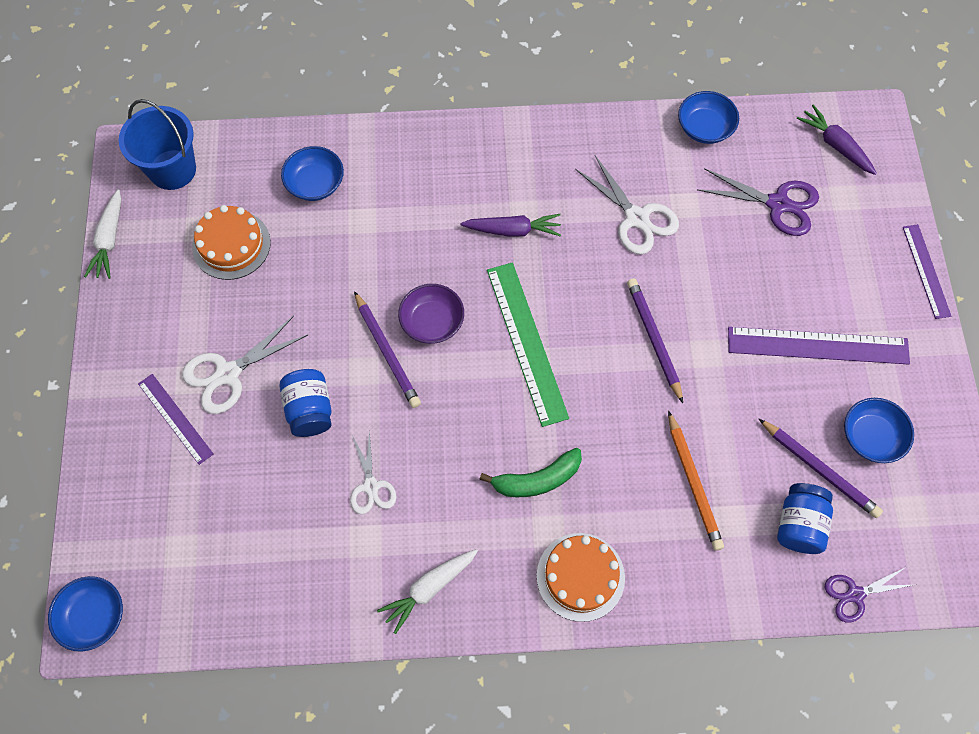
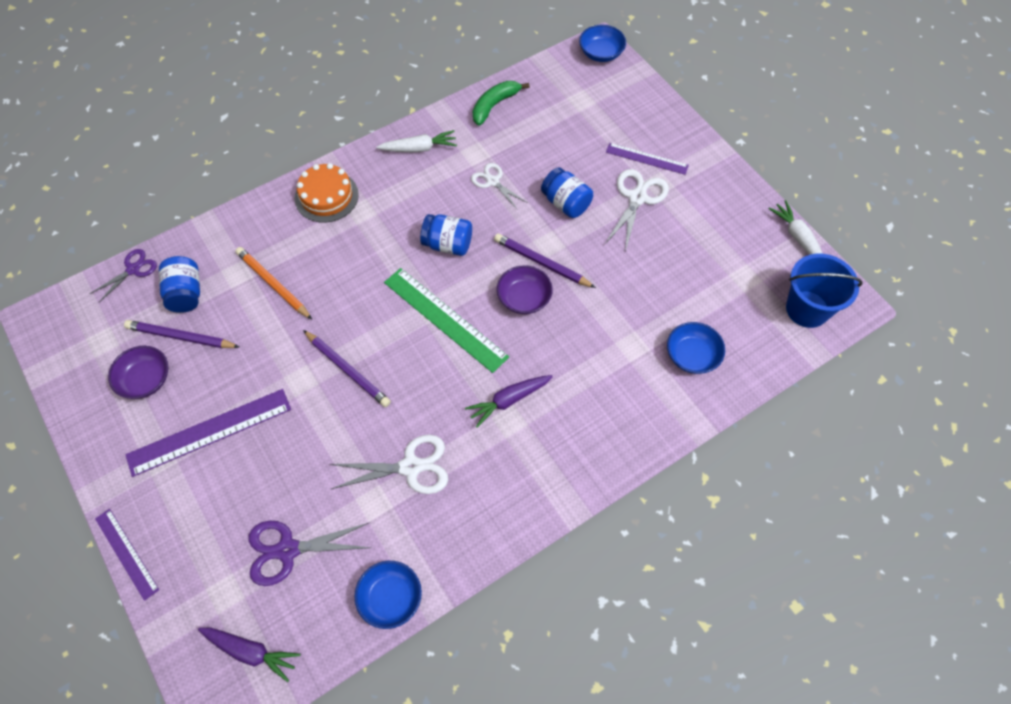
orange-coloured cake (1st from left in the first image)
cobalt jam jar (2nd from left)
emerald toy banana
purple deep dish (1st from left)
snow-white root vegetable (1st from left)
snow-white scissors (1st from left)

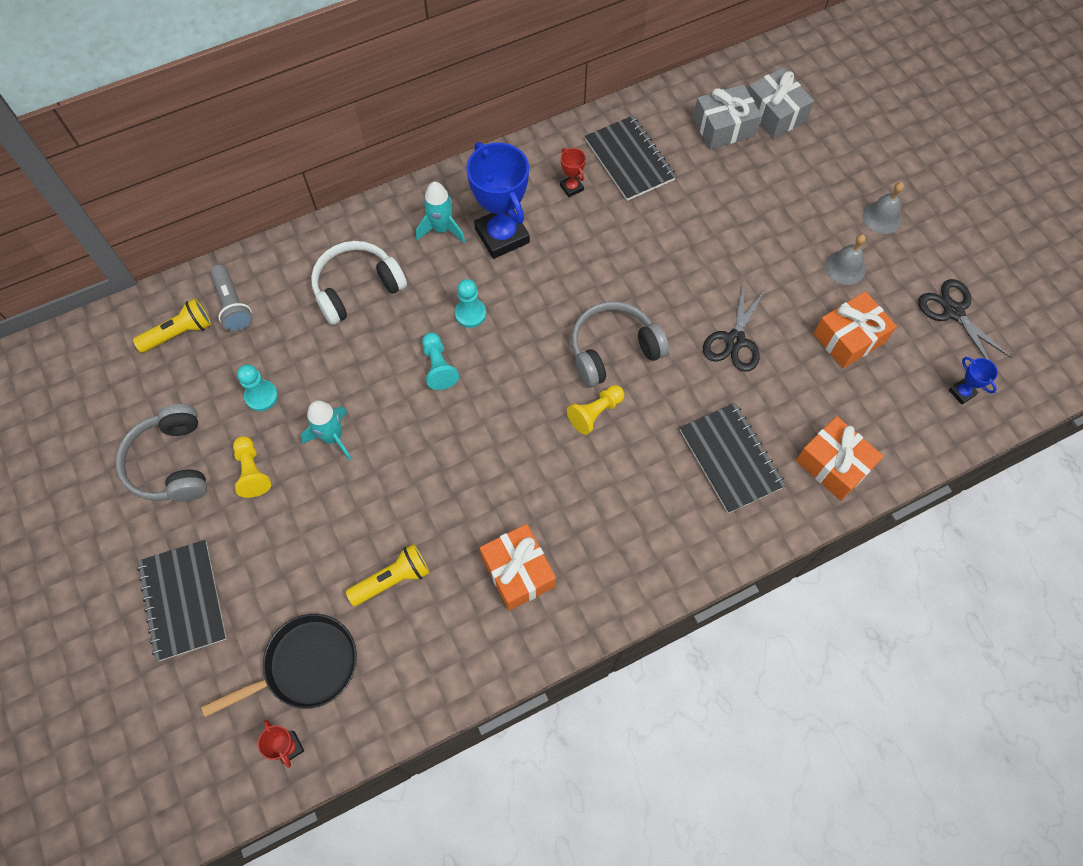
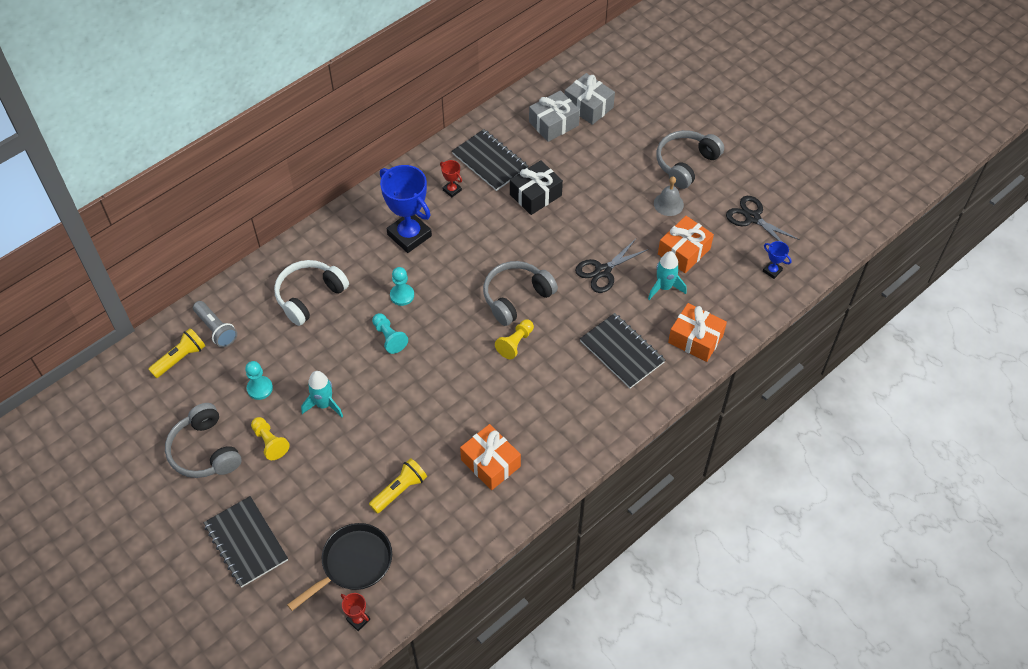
ebony present
turquoise rocket (2nd from left)
grey headset (3rd from left)
ebony scissors (1st from left)

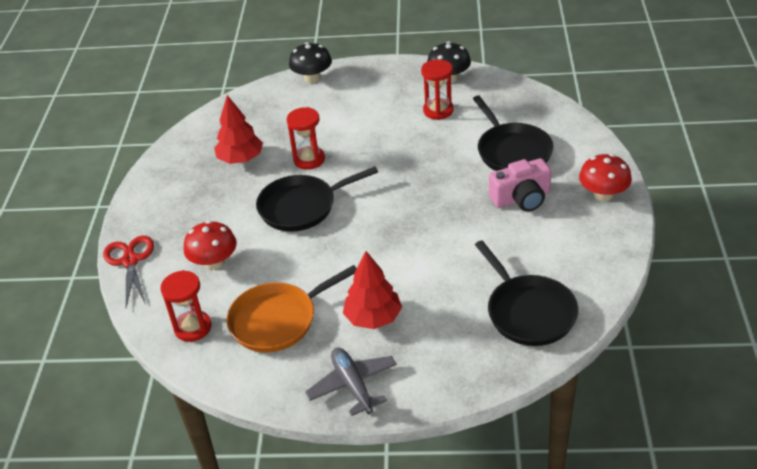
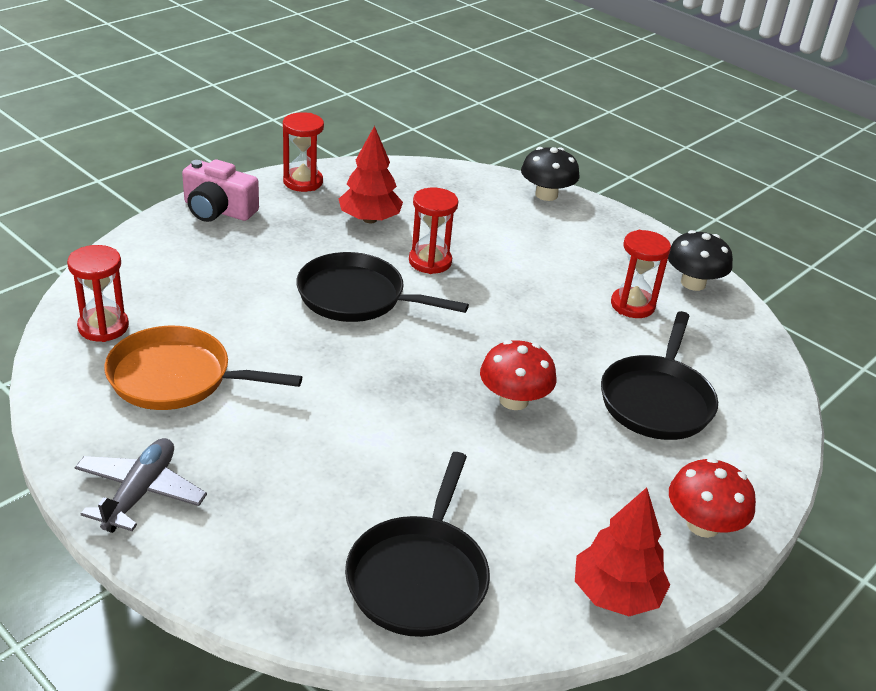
crimson scissors
crimson hourglass (2nd from left)
crimson fungus (1st from left)
crimson toy tree (2nd from left)
pink camera

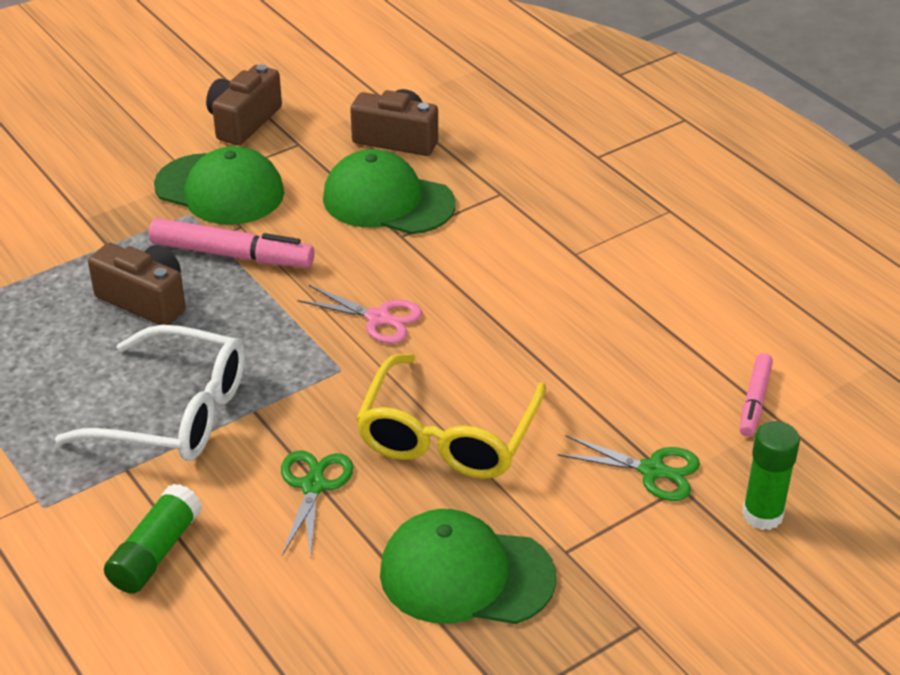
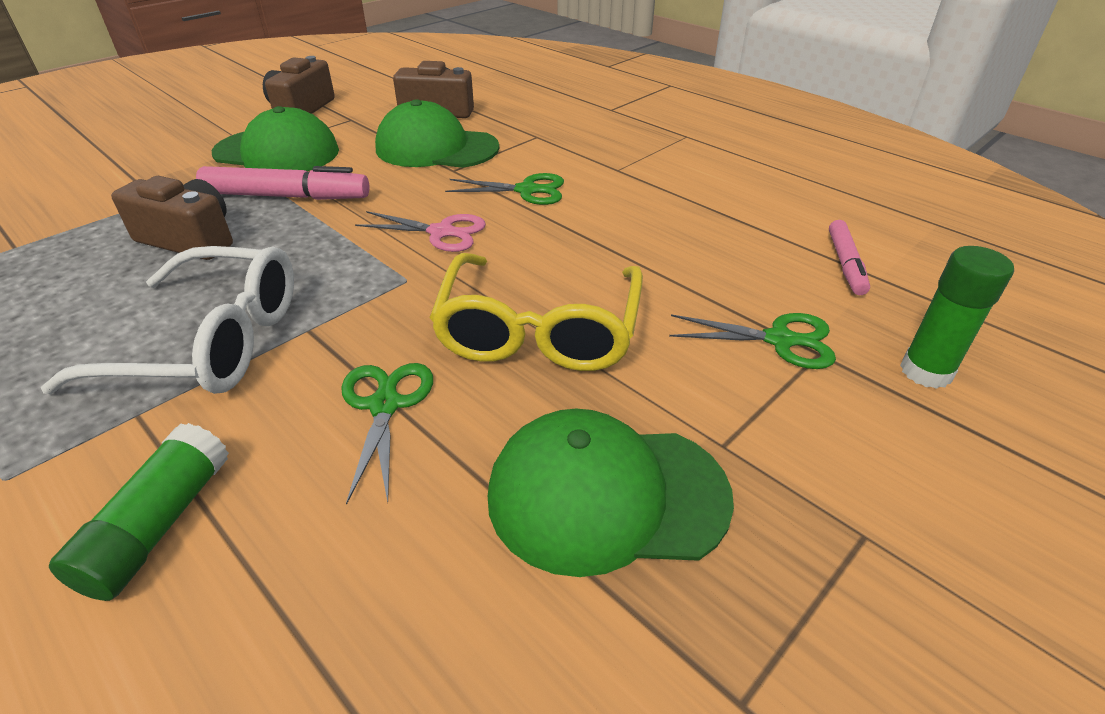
emerald scissors (2nd from left)

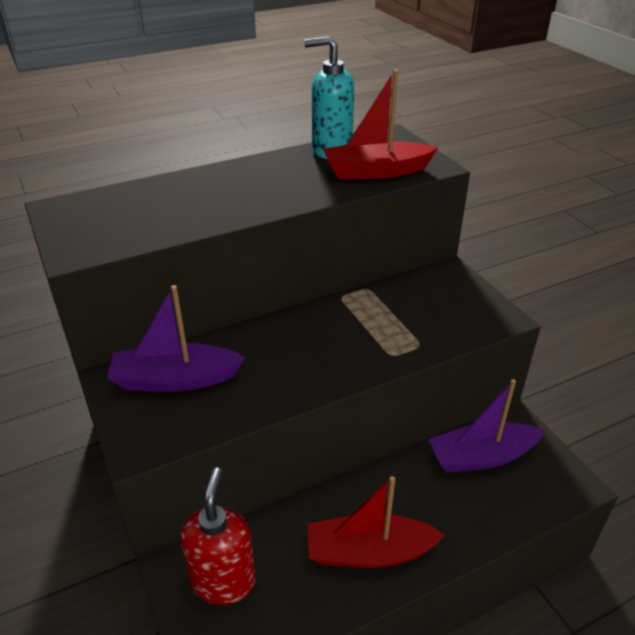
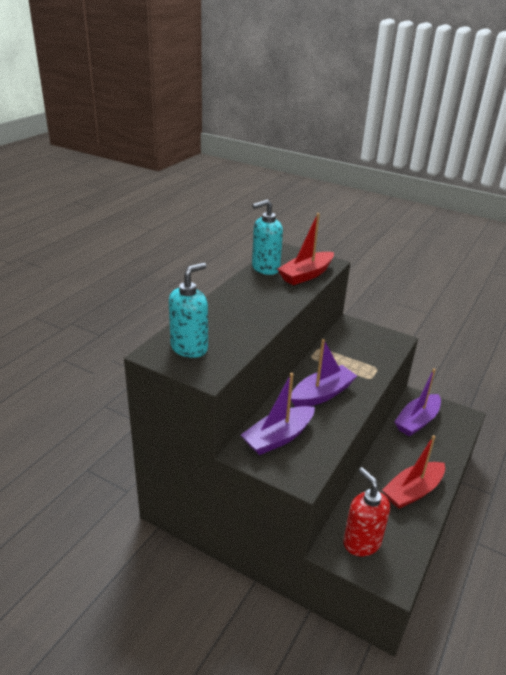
turquoise soap pump (1st from left)
purple toy boat (2nd from left)

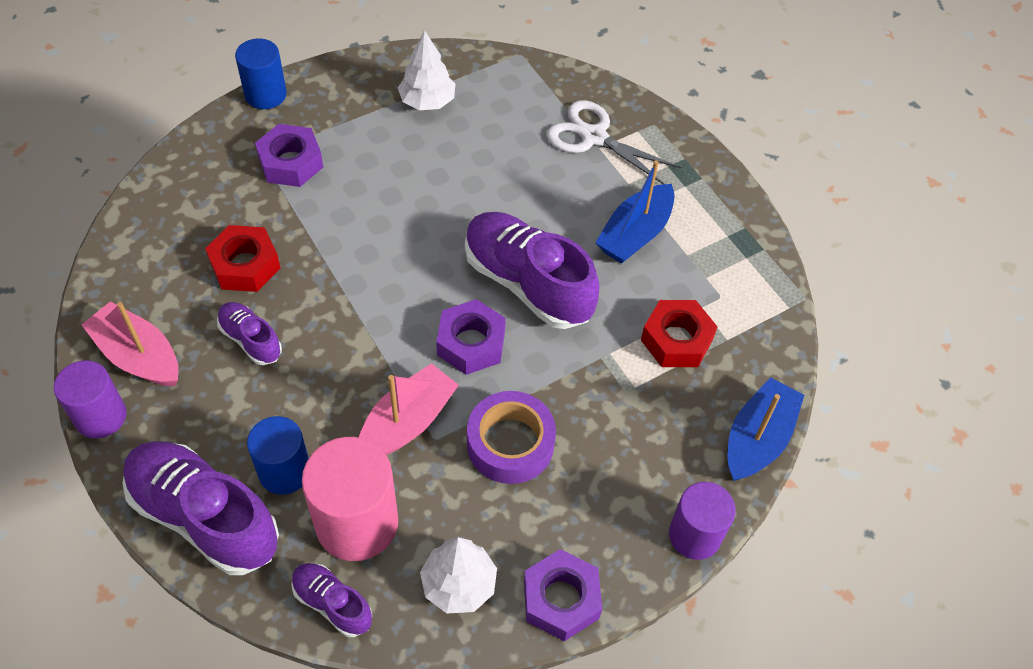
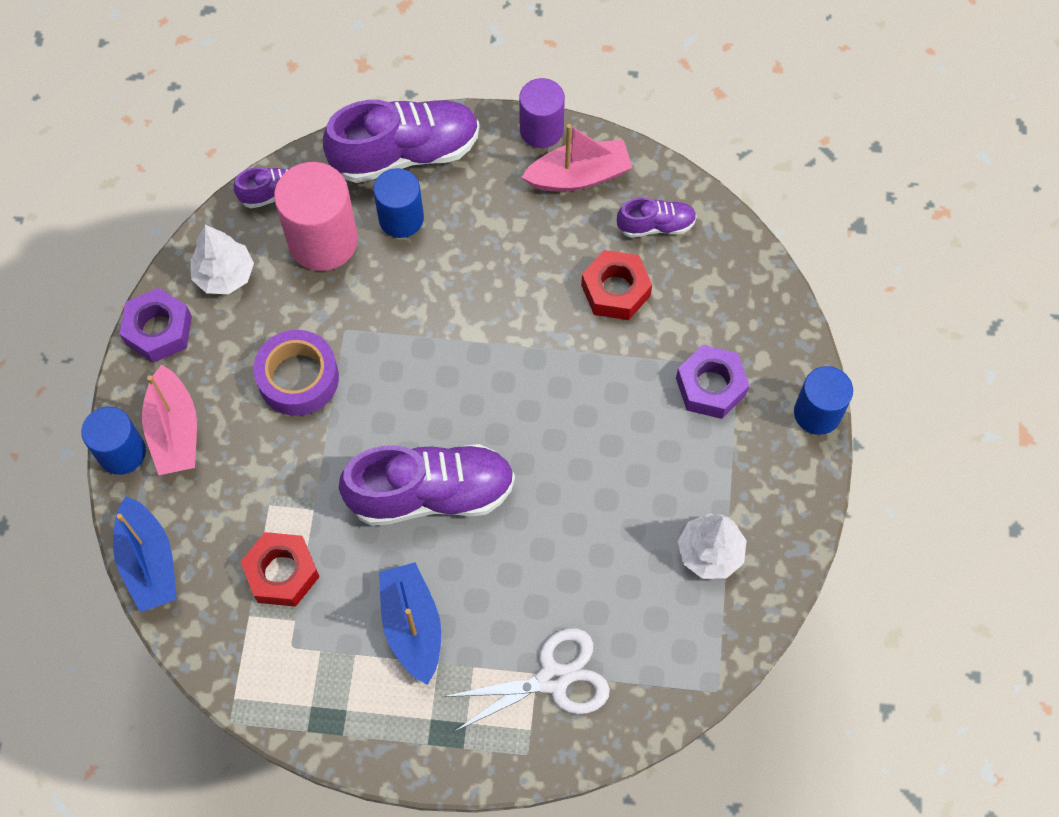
purple hexagon nut (2nd from left in the first image)
purple lace-up shoe (4th from left)
pink toy boat (1st from left)
cobalt solid cylinder (1st from left)

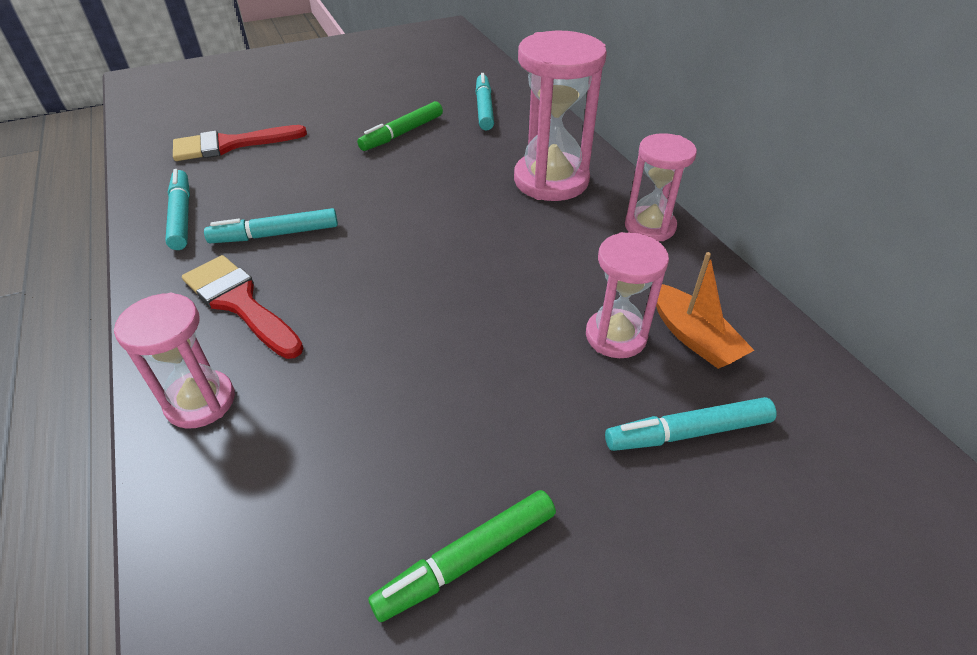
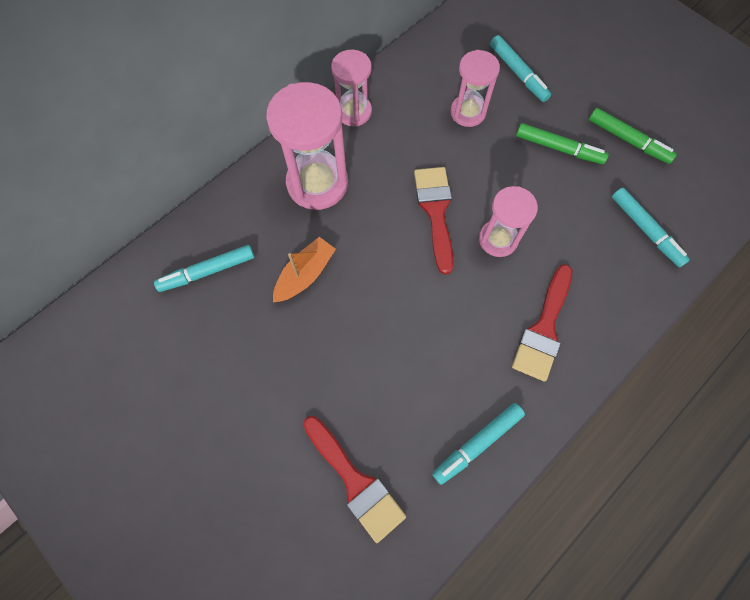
crimson paintbrush (2nd from left)
pink hourglass (4th from left)
turquoise marker pen (4th from left)
emerald marker pen (1st from left)
orange-coloured toy boat

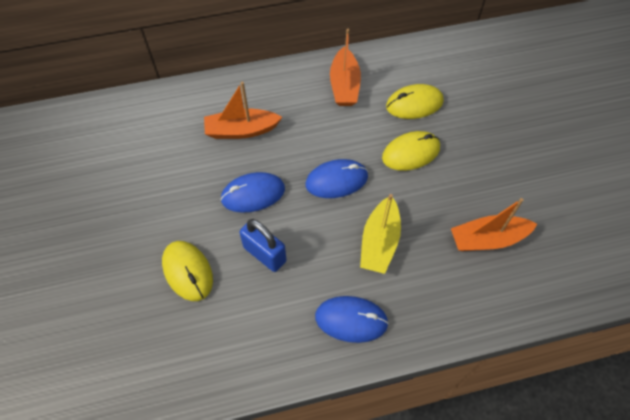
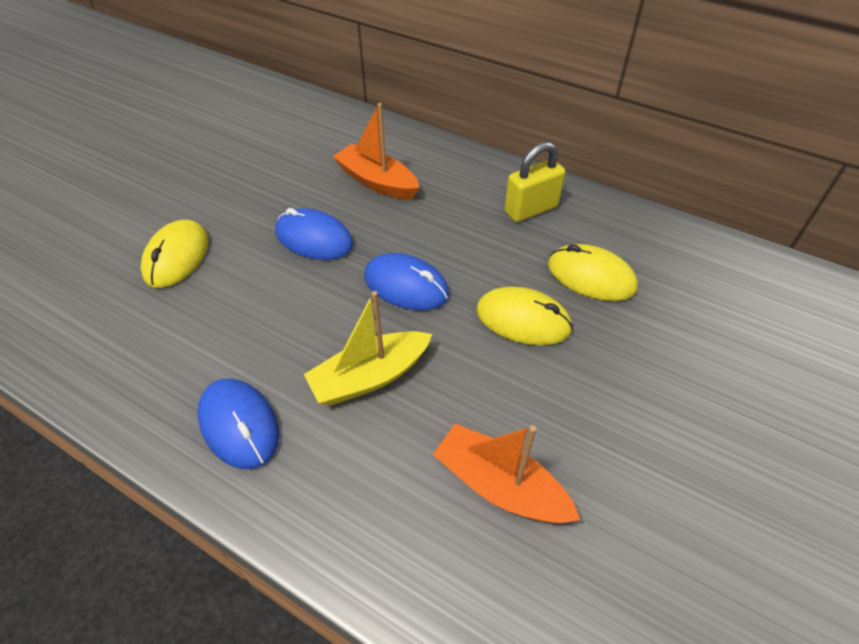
cobalt lock
yellow lock

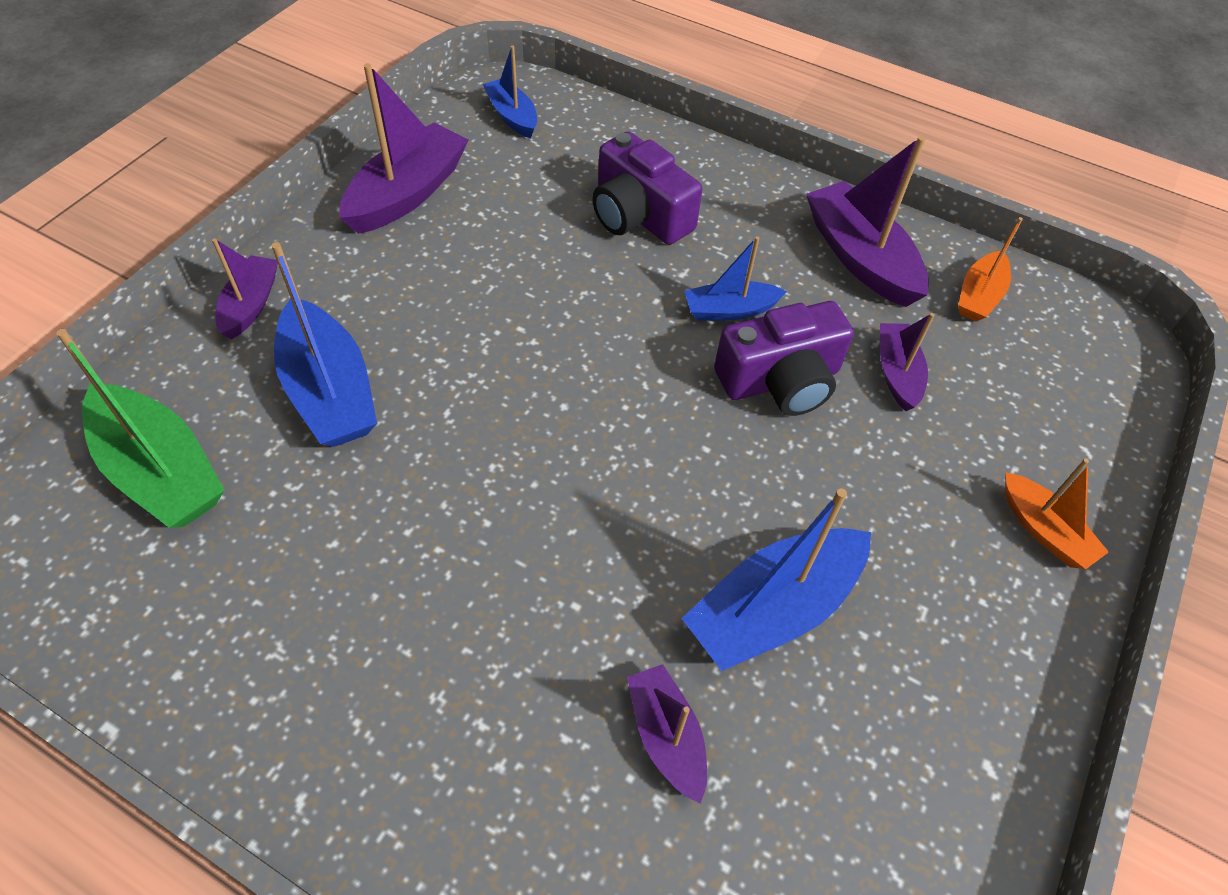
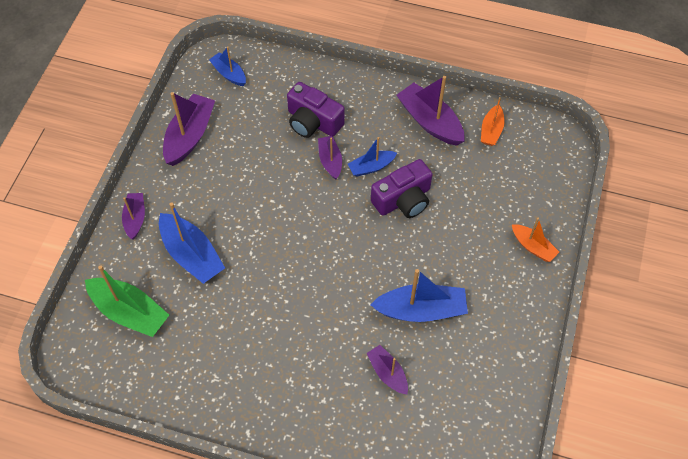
purple toy boat (3rd from left)
cobalt toy boat (4th from left)

